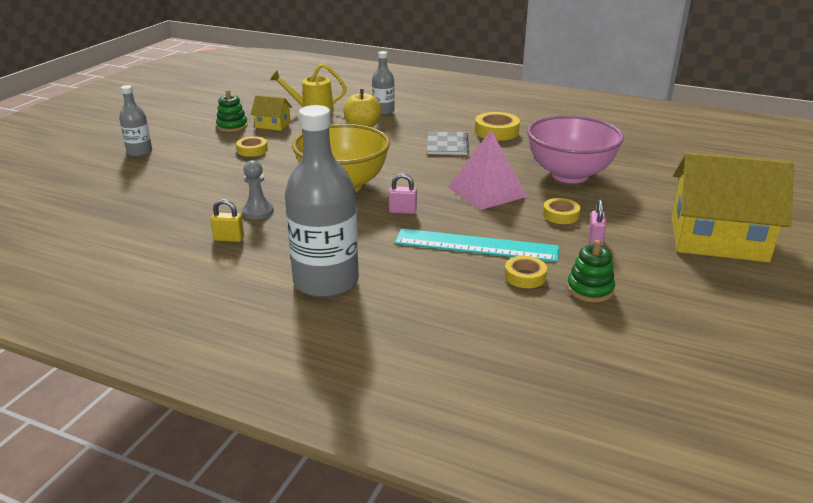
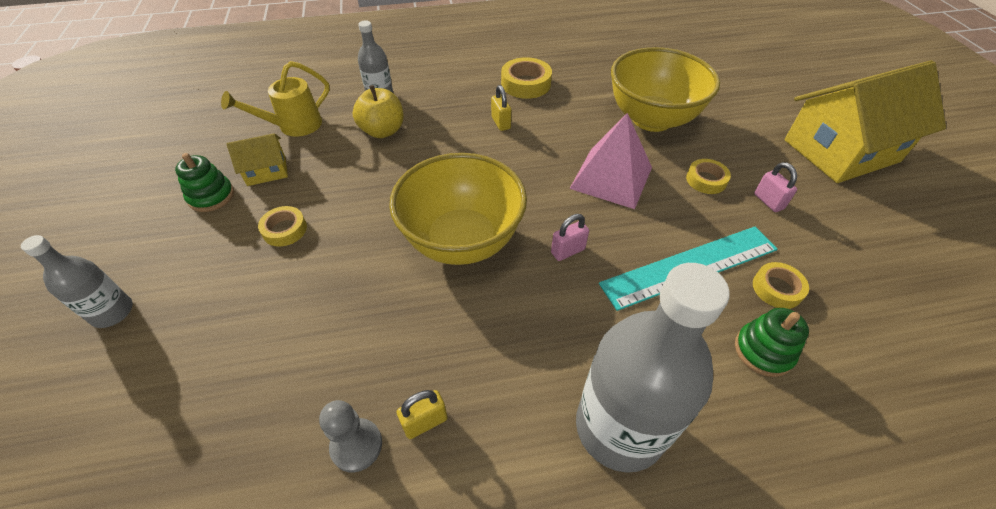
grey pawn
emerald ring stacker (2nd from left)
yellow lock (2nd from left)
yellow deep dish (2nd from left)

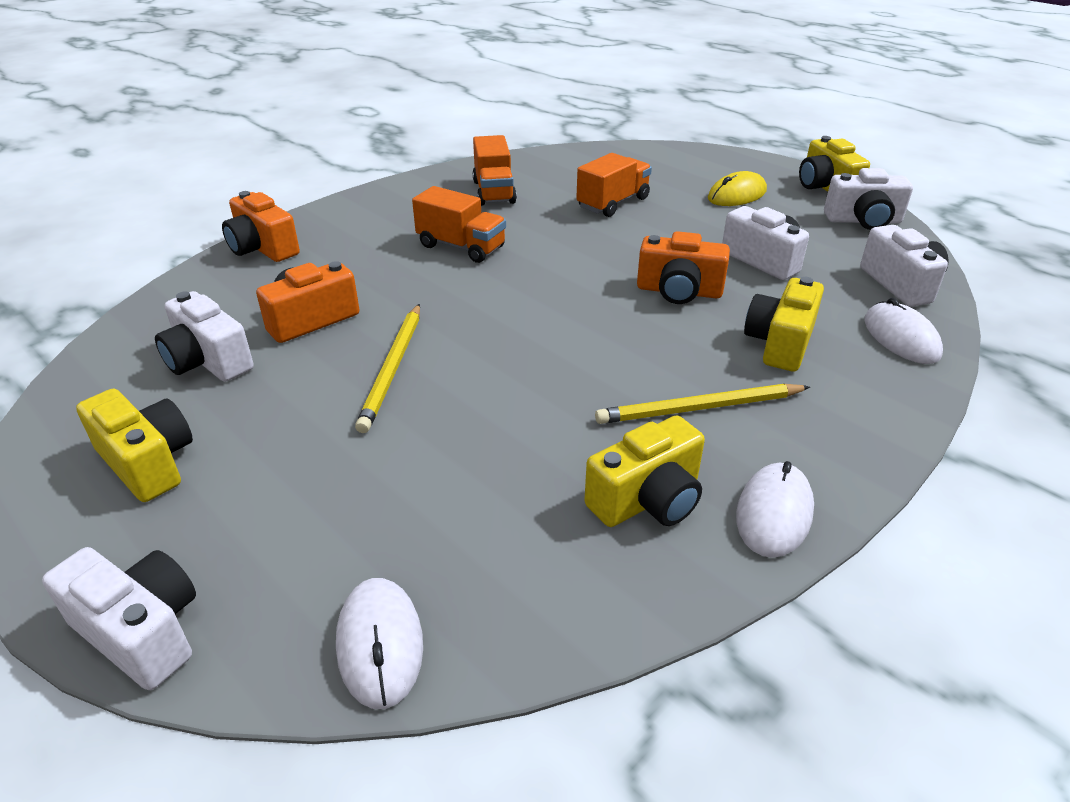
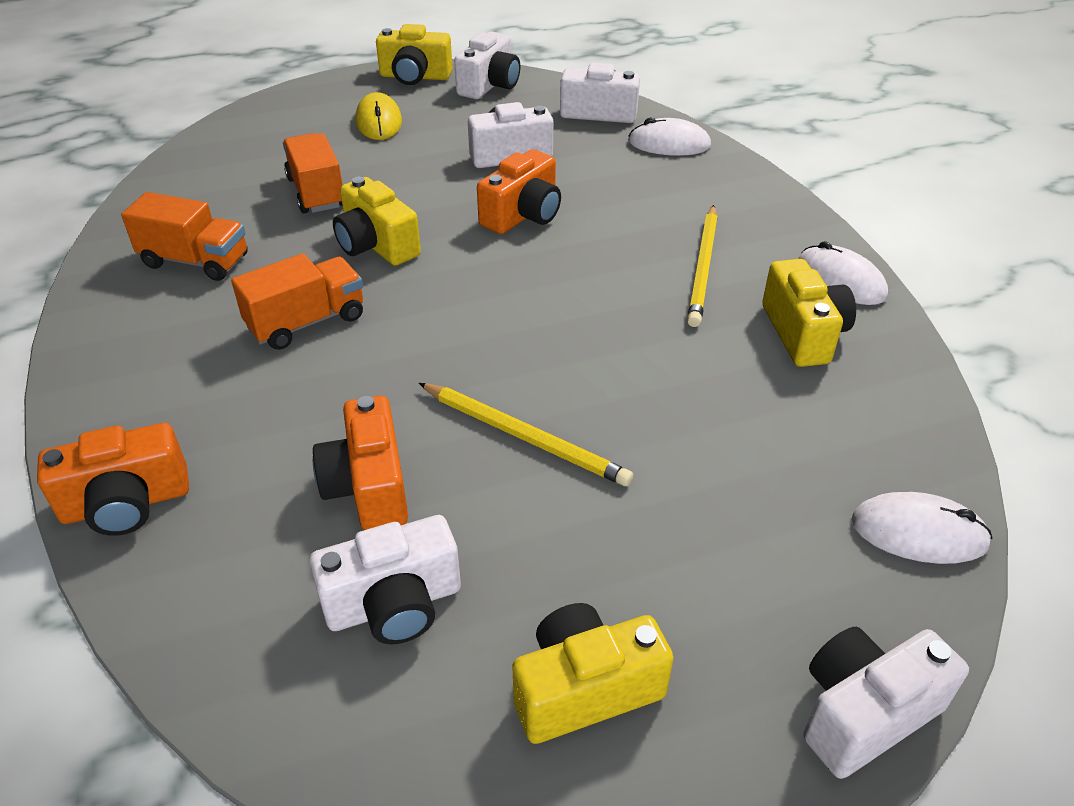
yellow camera (1st from left)

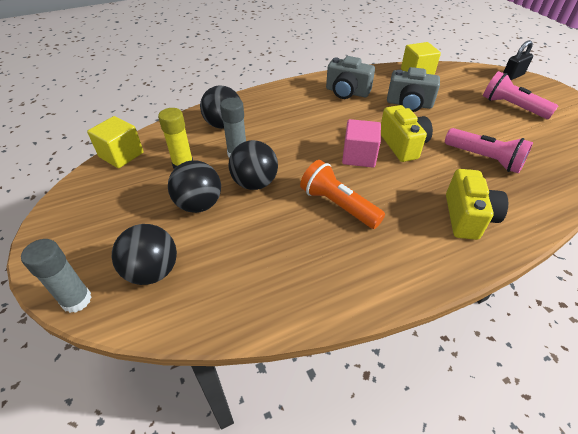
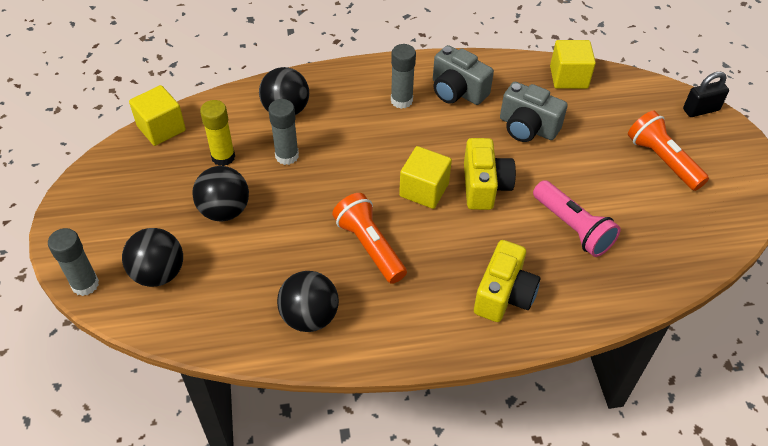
grey stick of glue (3rd from left)
ebony play ball (4th from left)
yellow block (2nd from left)
orange-coloured torch (2nd from left)

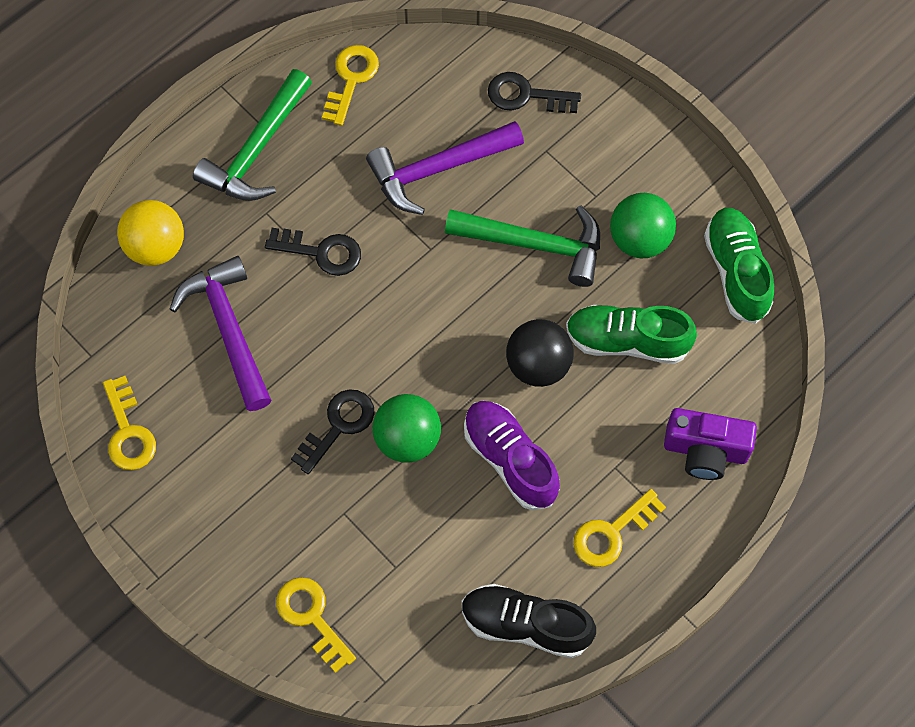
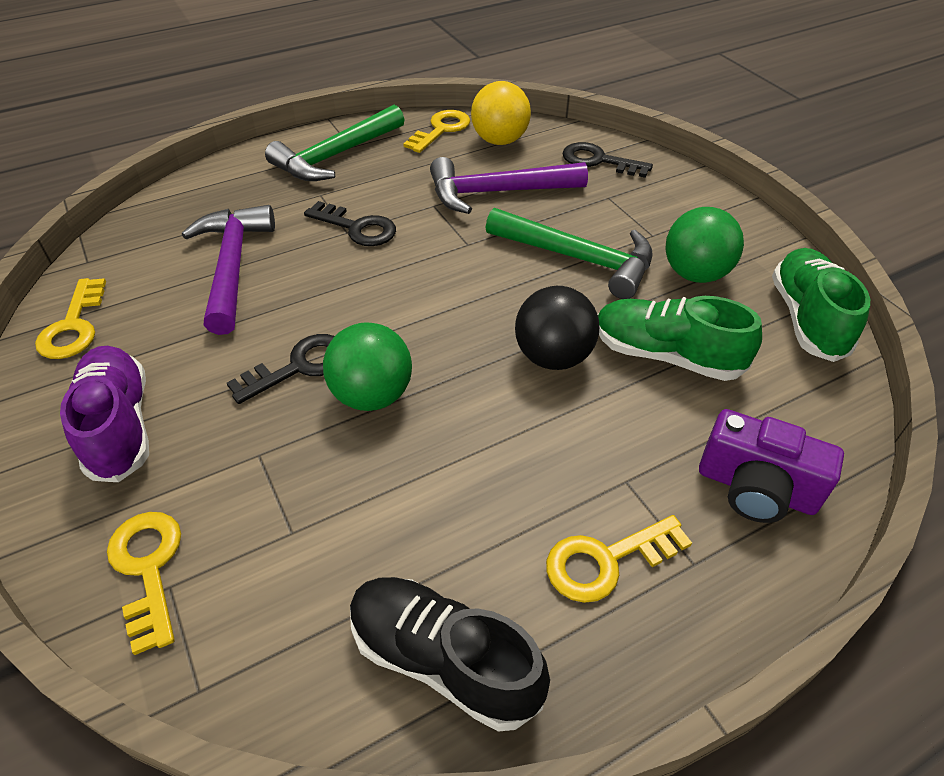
yellow play ball
purple lace-up shoe

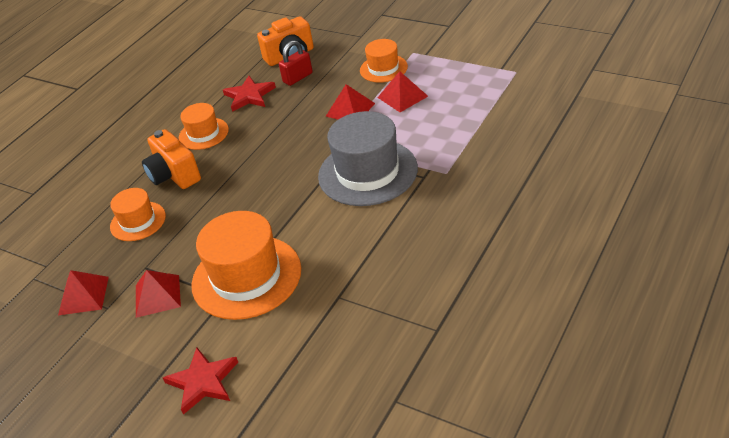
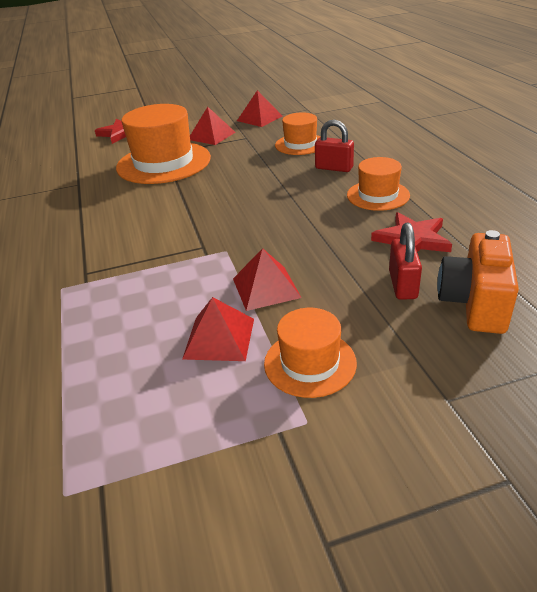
grey top hat
crimson lock (1st from left)

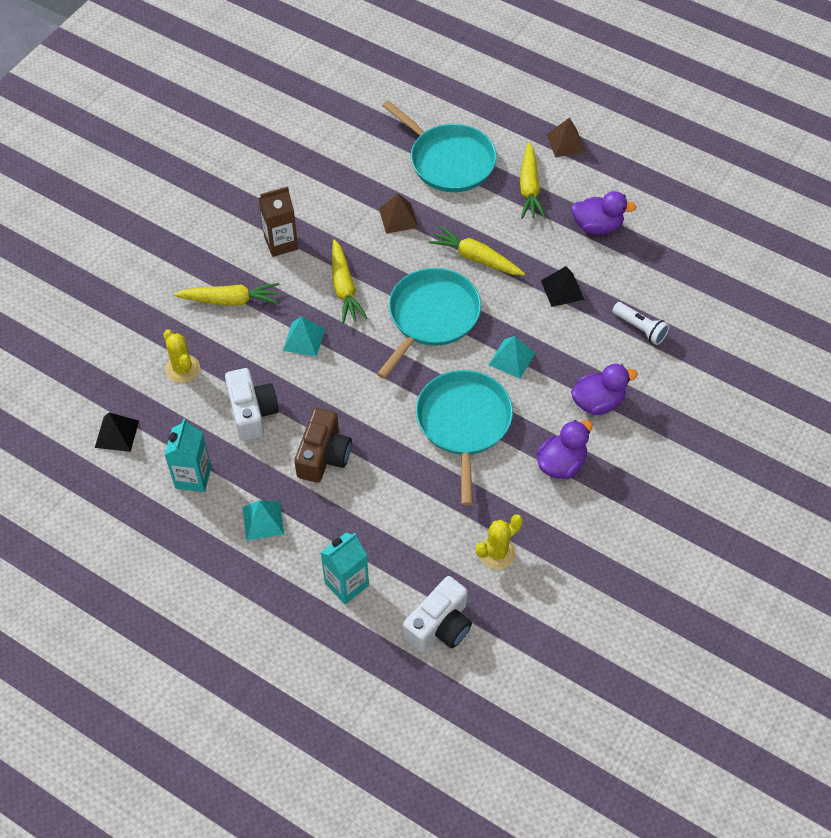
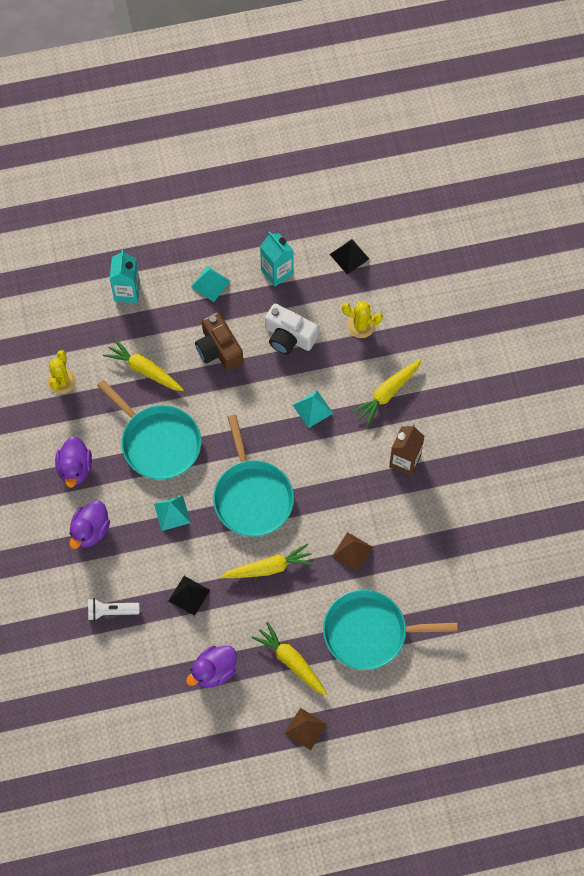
snow-white camera (2nd from left in the first image)
yellow root vegetable (1st from left)

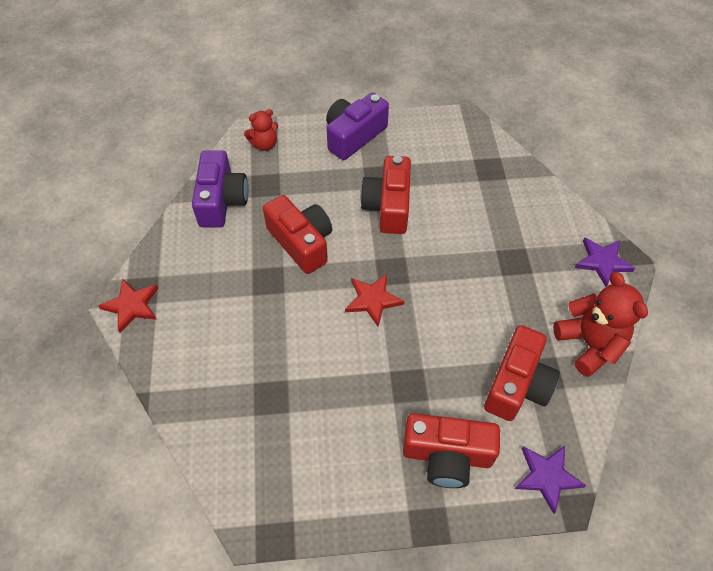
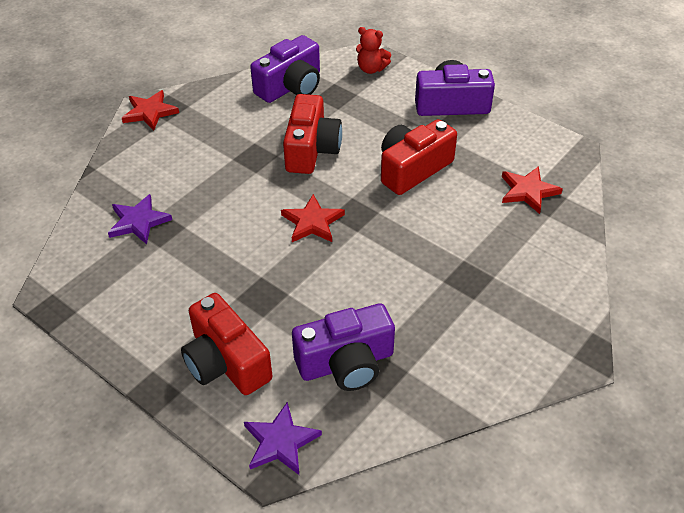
crimson teddy bear (2nd from left in the first image)
crimson star (3rd from left)
purple star (1st from left)
purple camera (2nd from left)

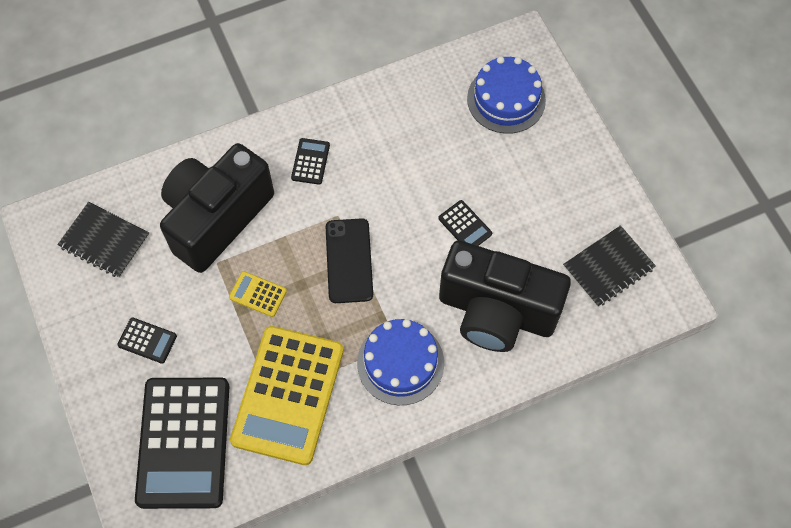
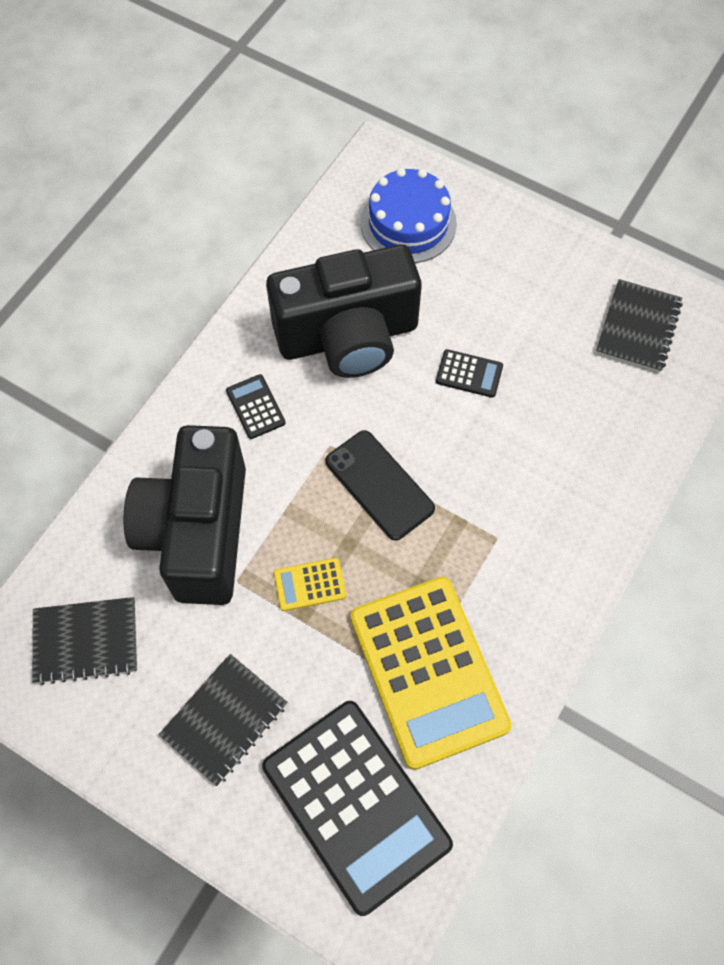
cobalt cake (1st from left in the first image)
ebony camera (2nd from left)
ebony notebook (2nd from left)

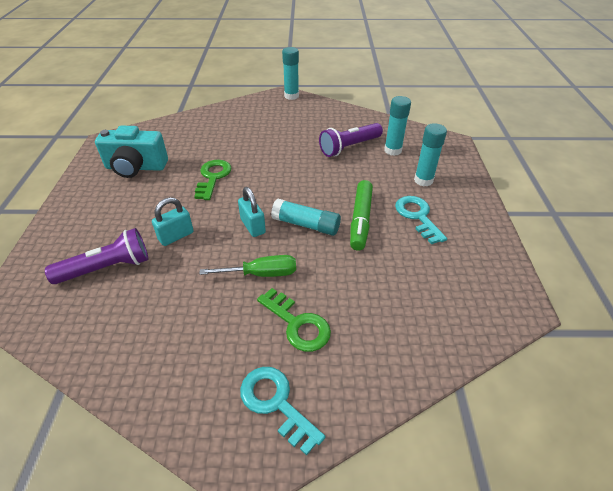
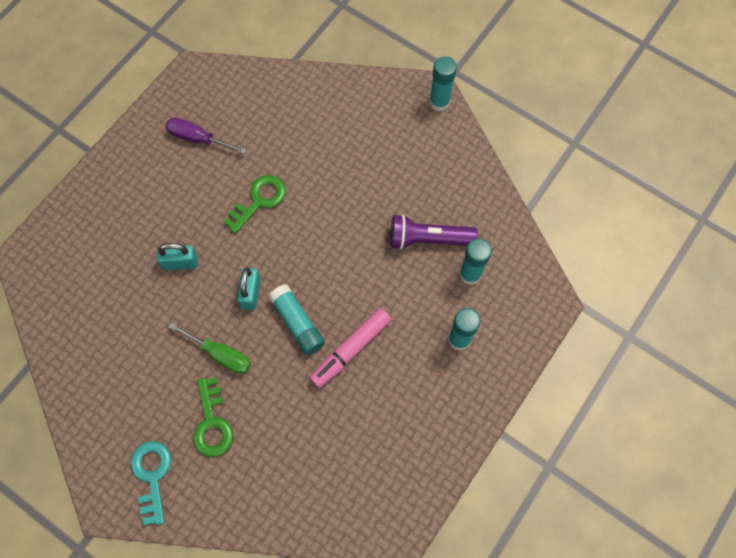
purple torch (1st from left in the first image)
turquoise key (2nd from left in the first image)
purple flat screwdriver
pink marker pen

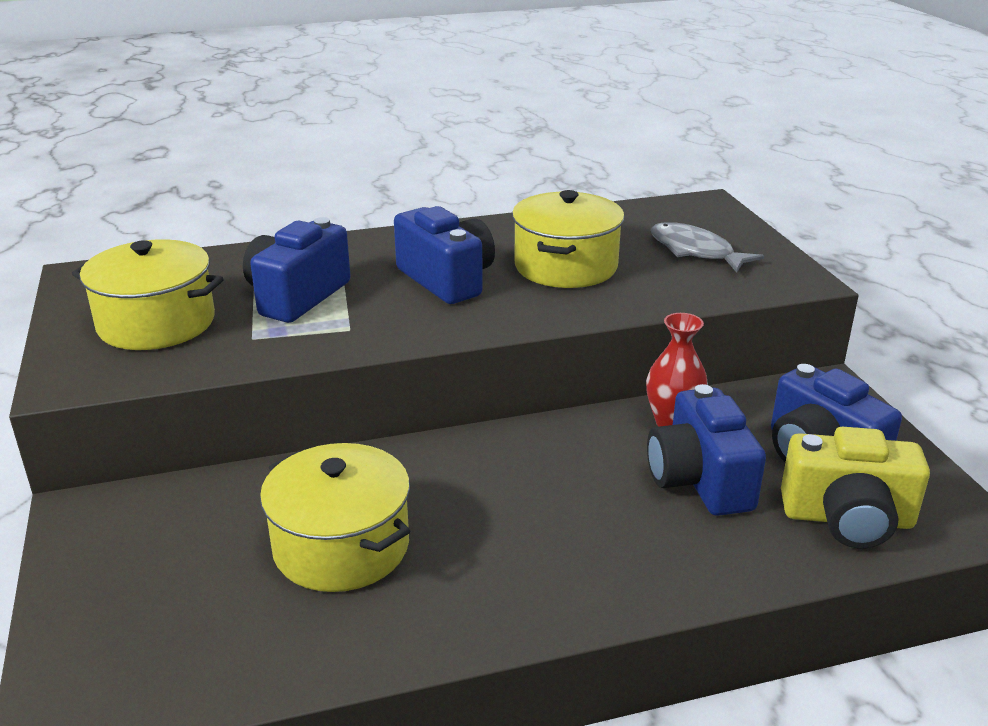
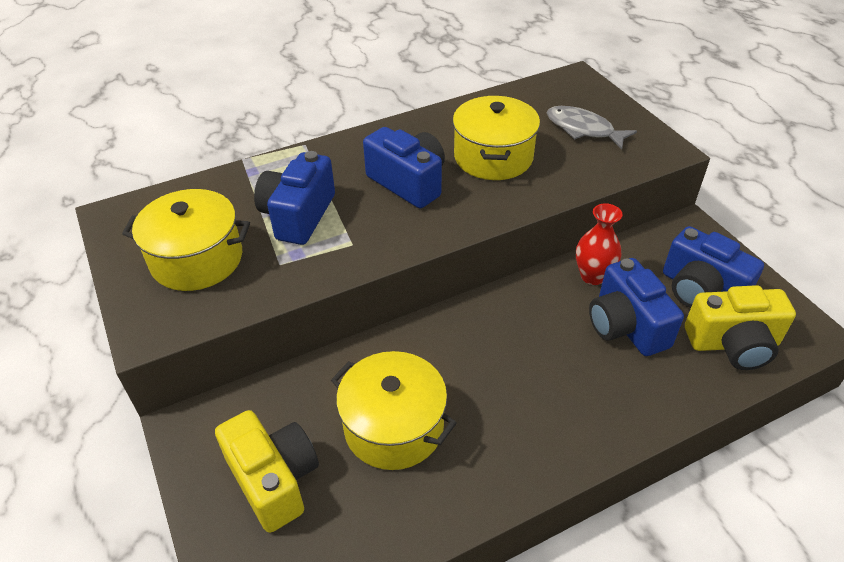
yellow camera (1st from left)

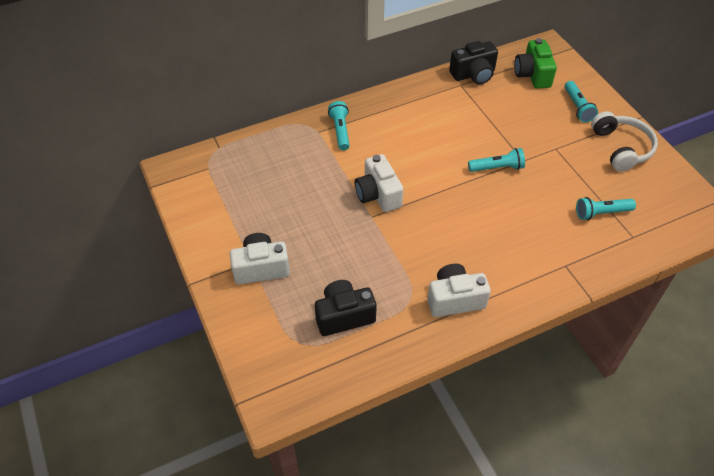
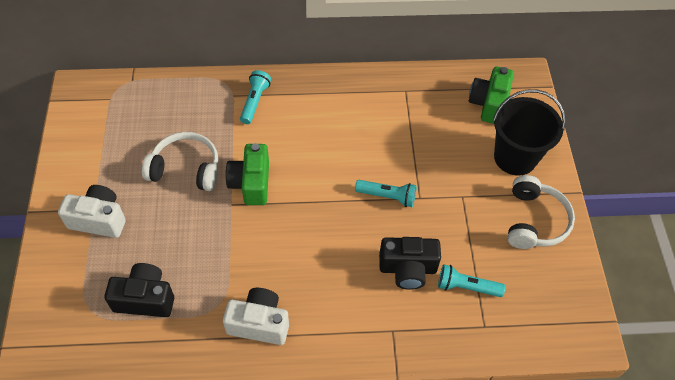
snow-white headset (1st from left)
ebony camera (2nd from left)
ebony bucket
emerald camera (1st from left)

